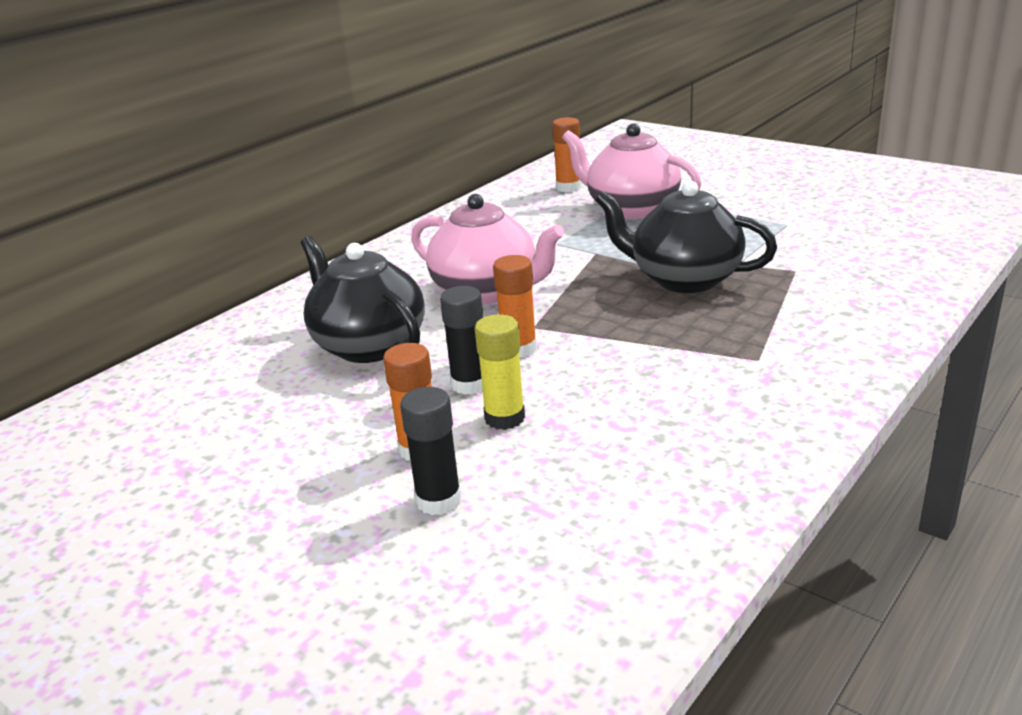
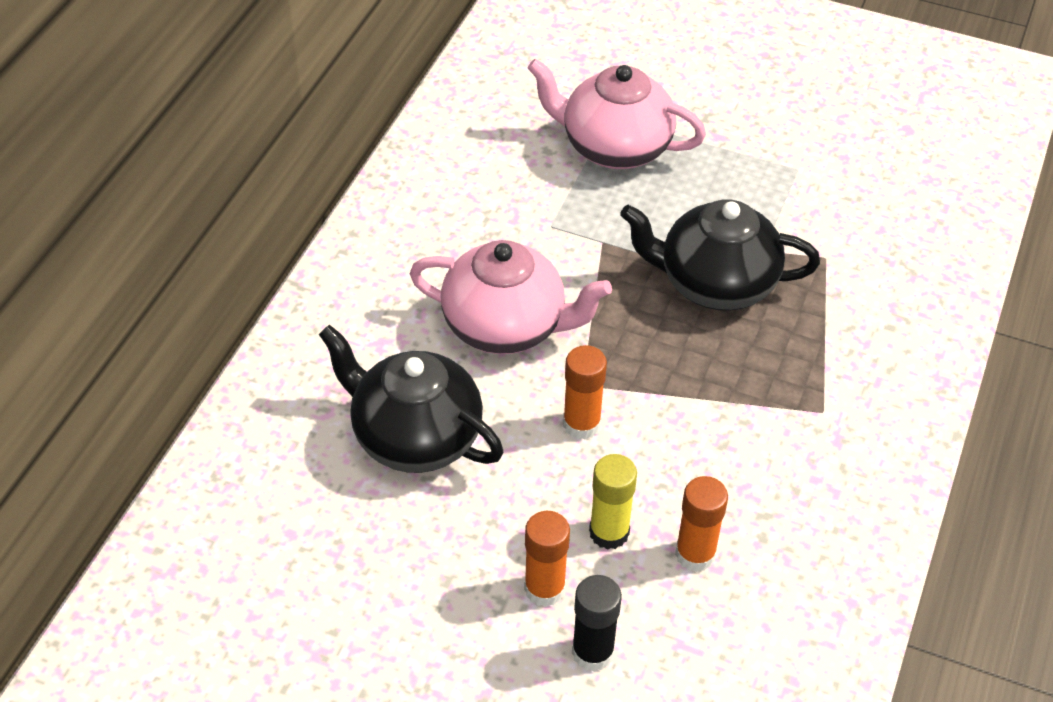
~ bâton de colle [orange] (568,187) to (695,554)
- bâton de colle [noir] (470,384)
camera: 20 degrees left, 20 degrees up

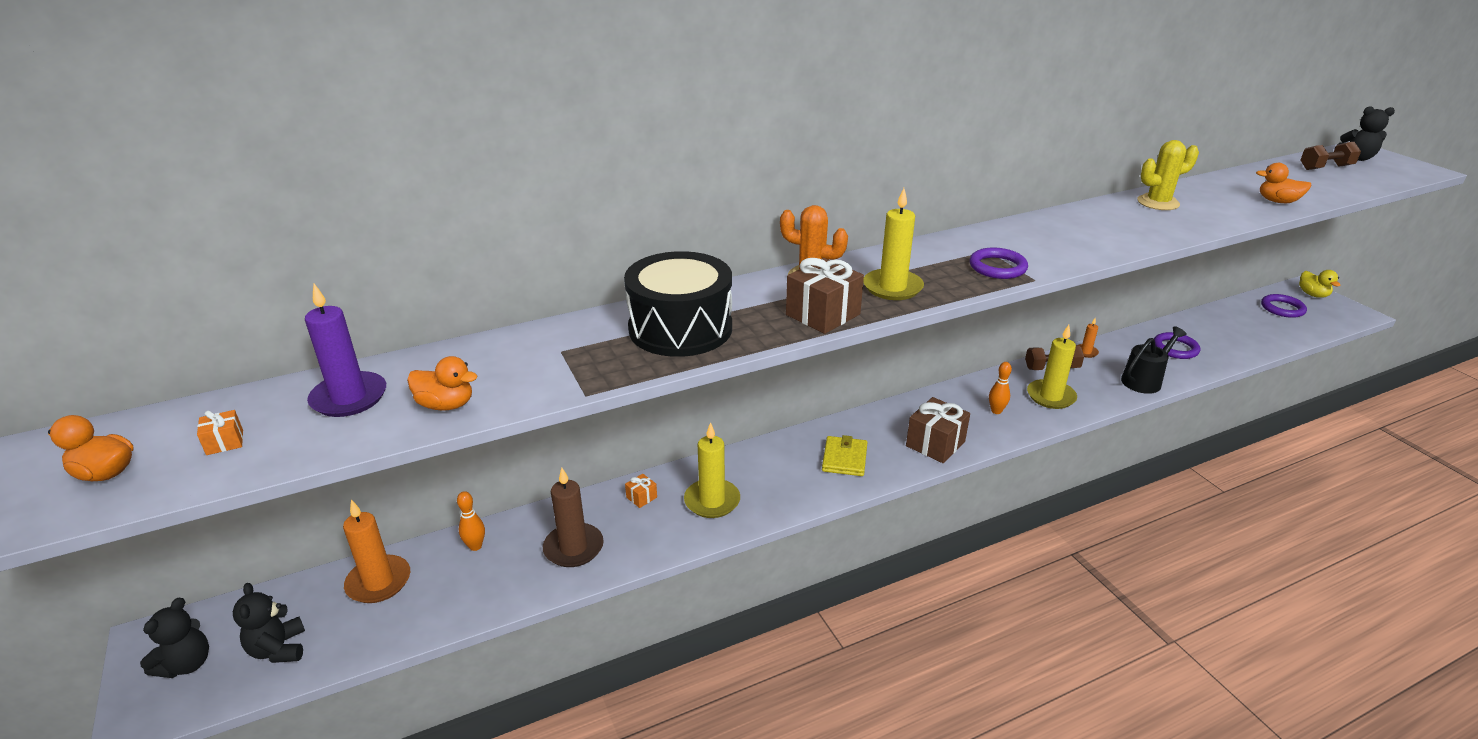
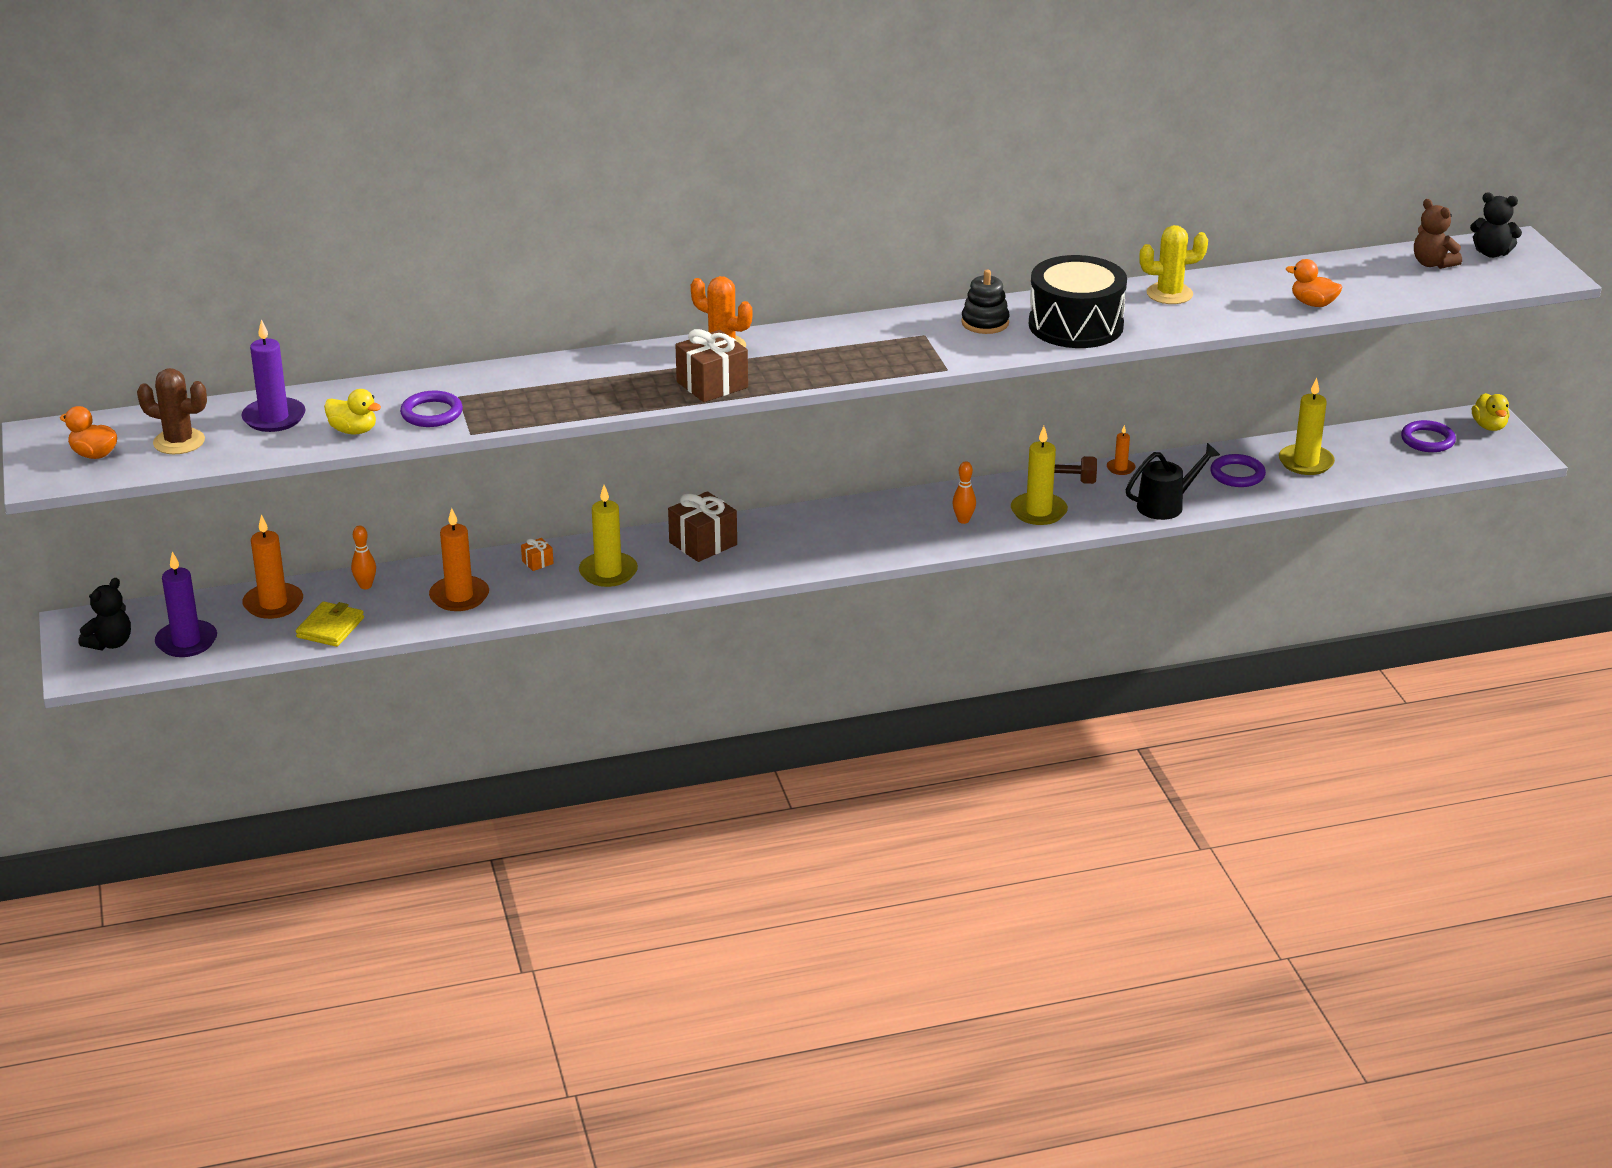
~ cadeau [orange] (225,442) to cactus [marron] (179,442)
~ ours en peluche [noir] (278,649) to bougie [violet] (186,642)
~ portefeuille [jaune] (844,459) to (330,628)
~ canard [orange] (446,405) to canard [jaune] (353,431)
~ anneau [violet] (997,267) to (431,413)
~ bougie [marron] (573,548) to bougie [orange] (459,596)
~ cadeau [marron] (935,444) to (703,543)
+ jouet à empiler [noir] (985,323)
~ tambour [noir] (680,328) to (1075,325)
~ bougie [jaune] (892,287) to (1306,462)
~ haltère [marron] (1325,168) to ours en peluche [marron] (1432,264)
camera: 10 degrees right, 0 degrees up

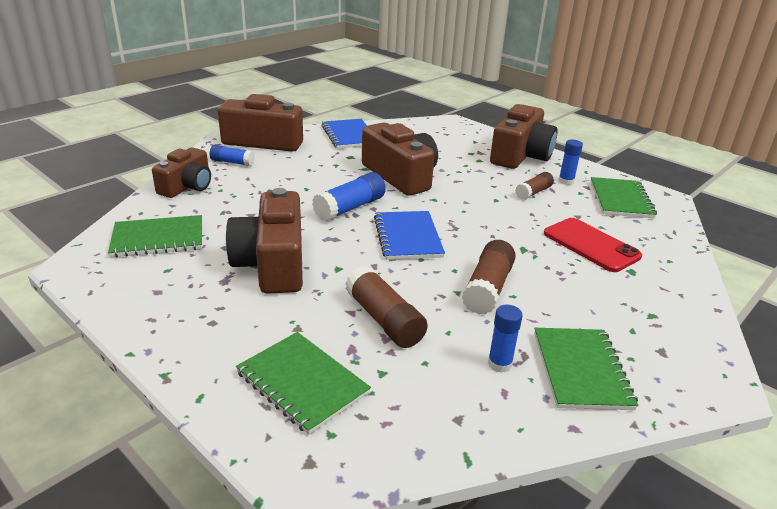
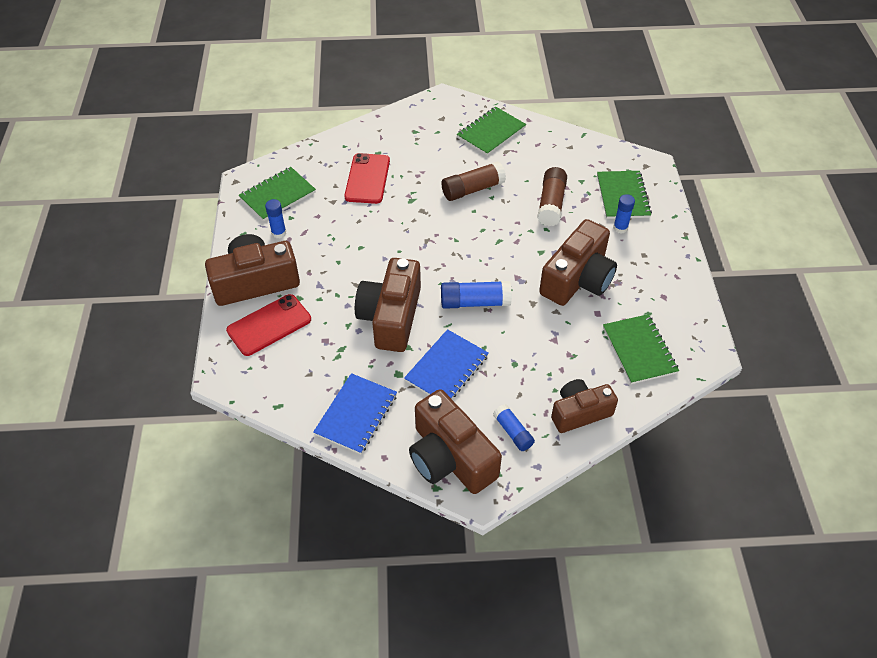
+ téléphone [rouge] (269,325)
~ carnet [bleu] (407,237) to (447,368)
~ carnet [vert] (158,238) = (639,350) 45 degrees clockwise
~ bâton de colle [bleu] (499,364) to (620,228)
- bâton de colle [marron] (533,192)
camera: 135 degrees left, 20 degrees up

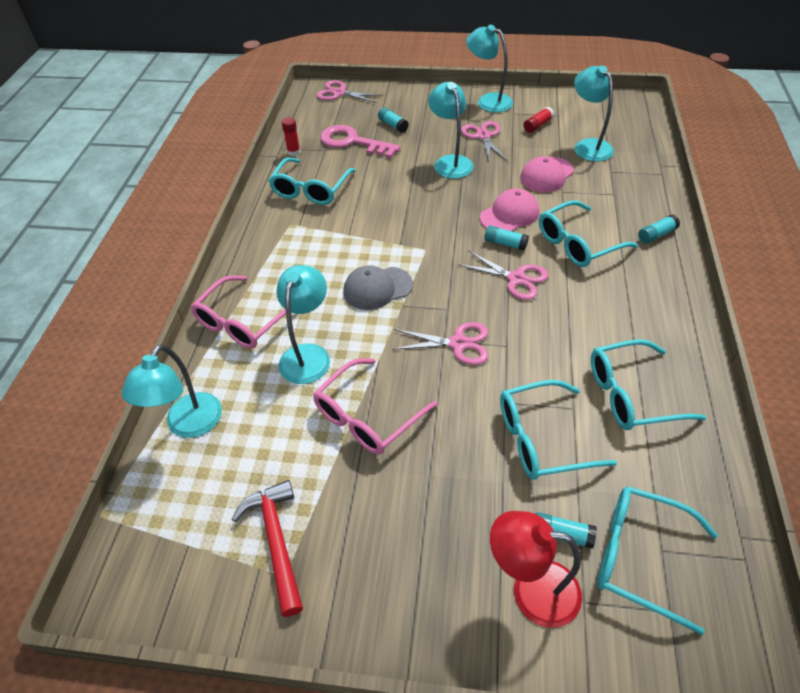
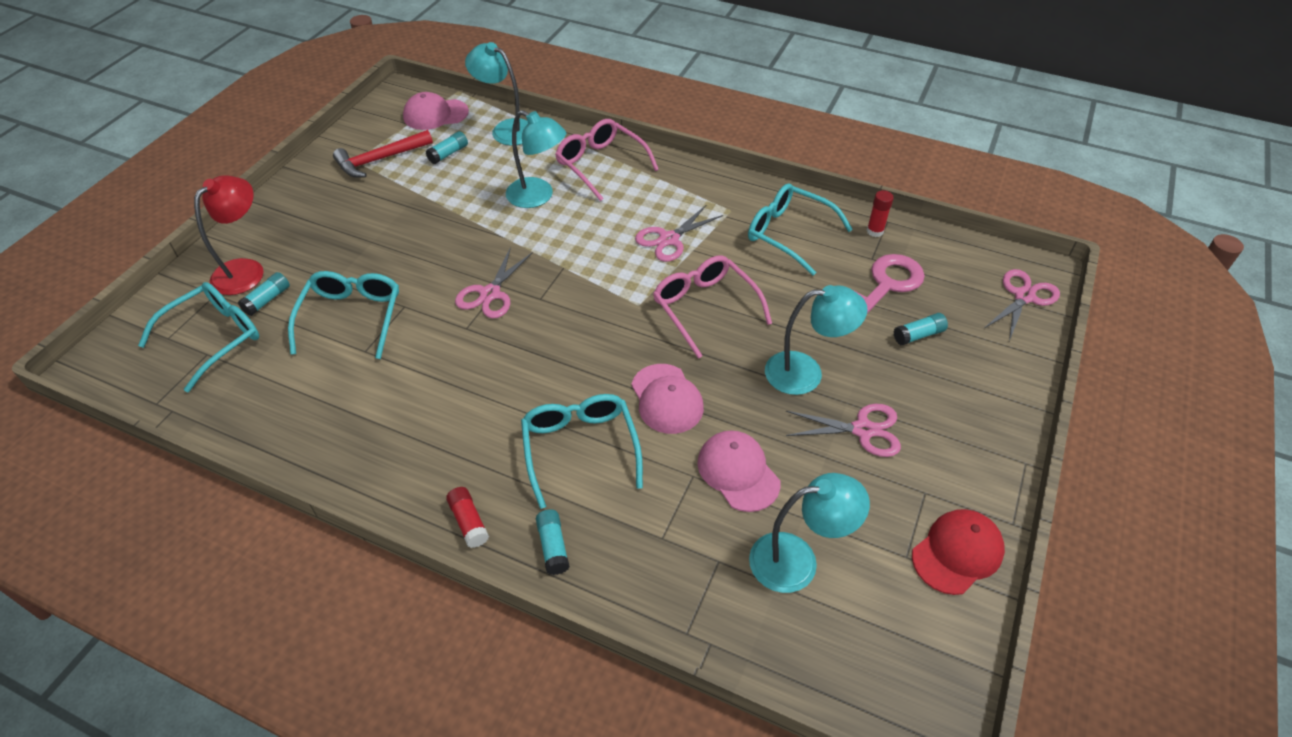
~ marteau [rouge] (276,541) = (380,159) 150 degrees clockwise
+ casquette [rose] (435,114)
~ bâton de colle [turquoise] (505,243) to (448,154)
~ bâton de colle [rouge] (537,125) to (469,522)
~ ciseaux [rose] (516,279) to (669,239)
~ lunettes [rose] (367,416) to (705,308)
+ casquette [rouge] (957,553)
- casquette [gris] (377,288)
- lampe [turquoise] (488,101)
- lunettes [turquoise] (631,394)
camera: 105 degrees right, 0 degrees up

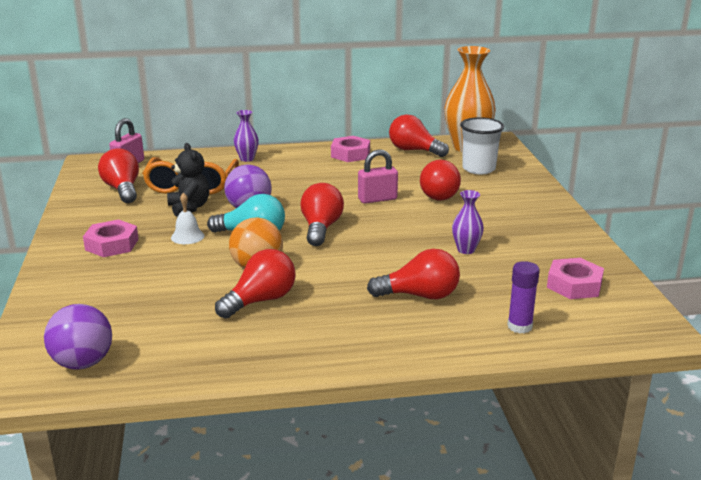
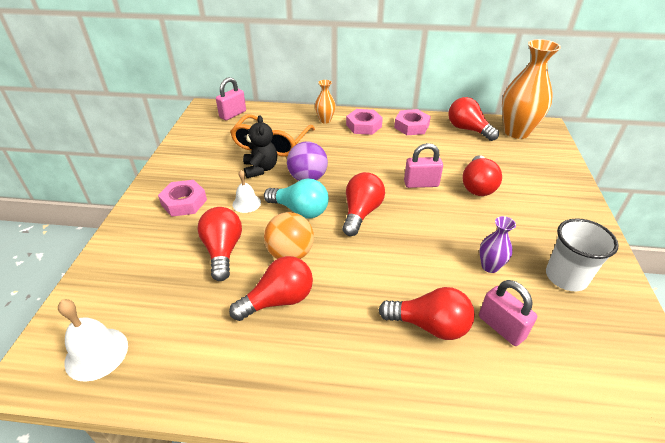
~ balle [violet] (83,363) to cloche [blanc] (96,353)
~ ampoule [rouge] (122,190) to (223,251)
~ vase [violet] (247,159) to vase [orange] (325,120)
~ écrou [rose] (574,285) to (364,126)
+ cadenas [rose] (501,327)
~ gobelet [blanc] (478,169) to (566,277)
- bâton de colle [violet] (519,326)
camera: 15 degrees right, 15 degrees up

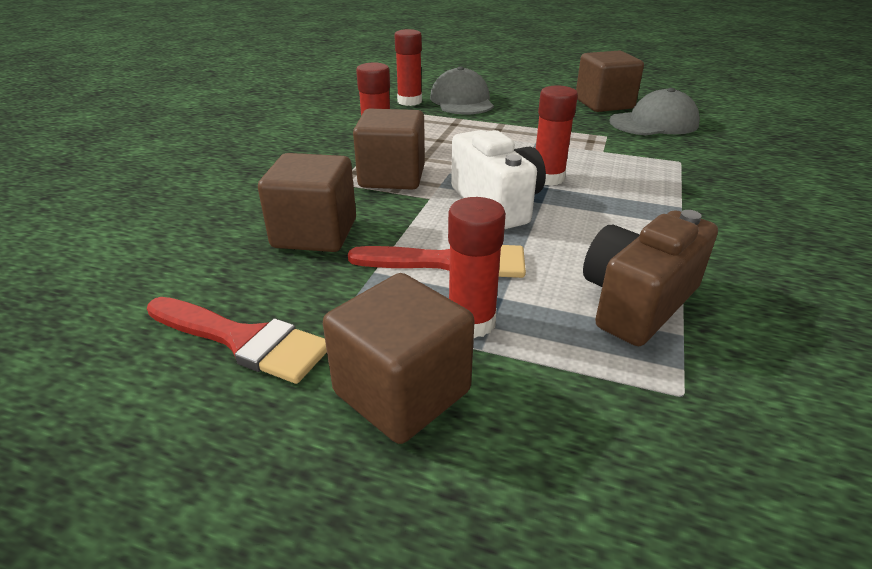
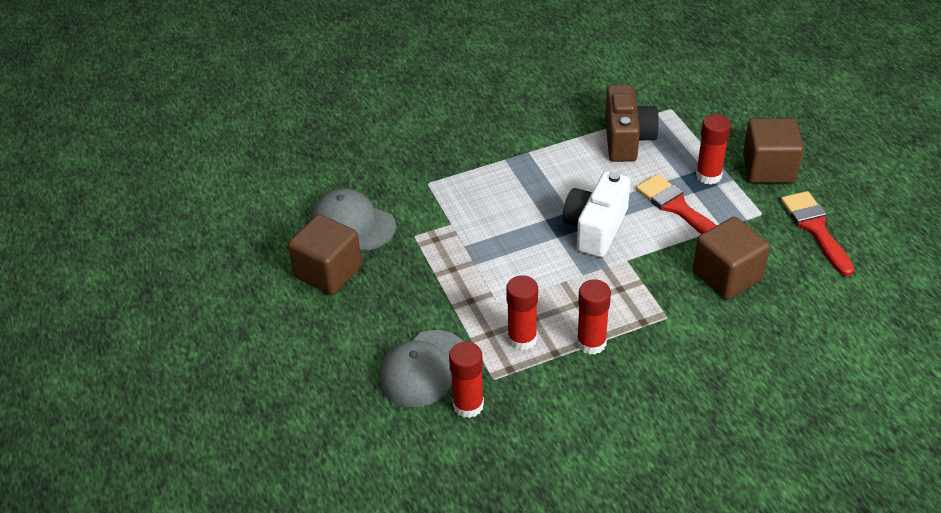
~ bâton de colle [rouge] (548,178) to (522,339)
~ appareil photo [marron] (637,302) = (627,139) 90 degrees counterclockwise
- cube [marron] (392,177)
camera: 130 degrees left, 10 degrees up

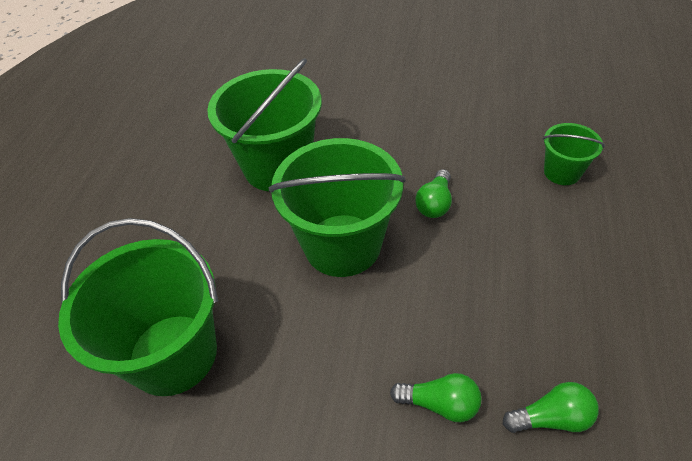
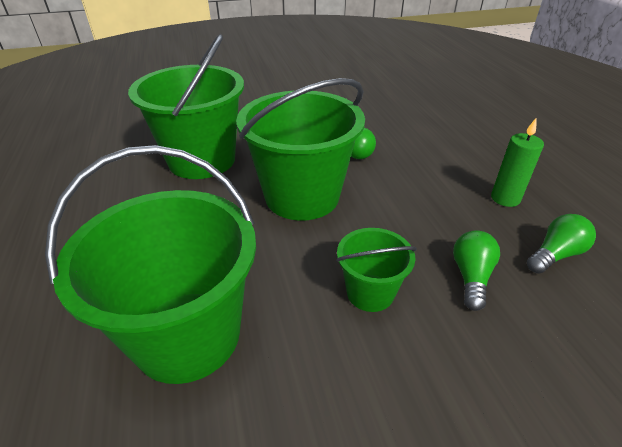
~ seau [vert] (562,172) to (370,292)
~ ampoule [vert] (440,403) = (471,277) 60 degrees counterclockwise
+ bougie [vert] (505,198)
camera: 30 degrees left, 10 degrees down

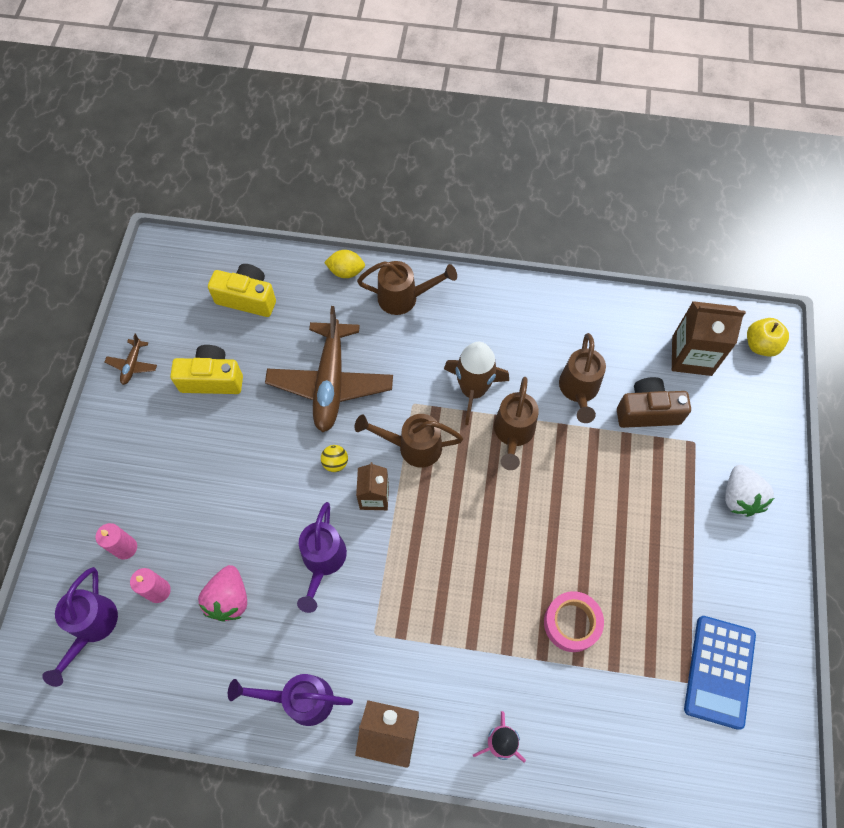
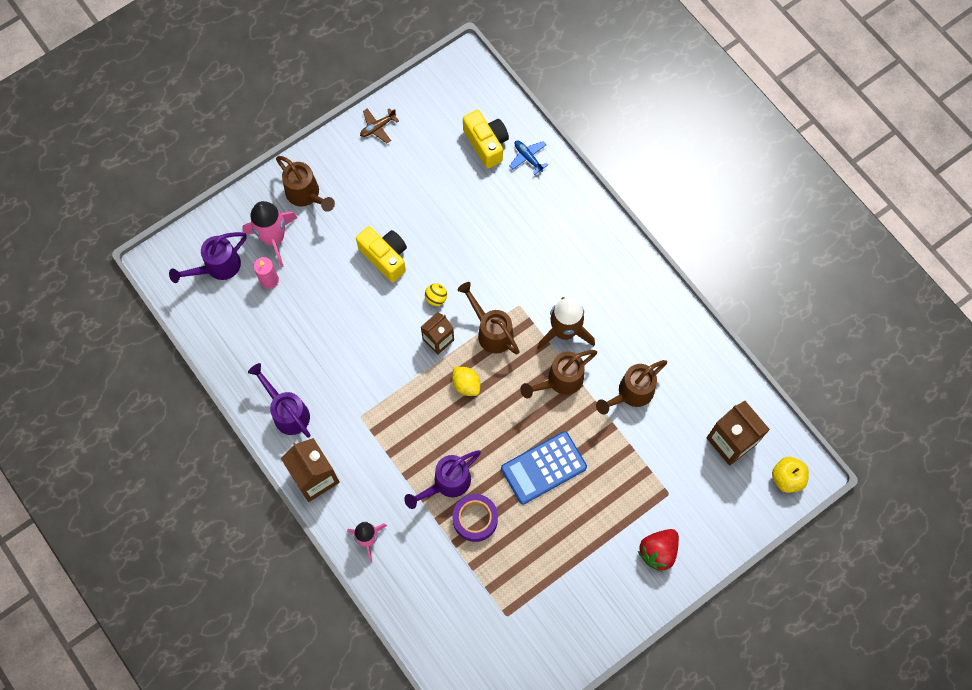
~ bougie [rose] (125,548) to fusée [rose] (274,238)
~ arrosoir [marron] (404,298) to (306,195)
~ appareil photo [jaune] (212,379) to (385,257)
~ arrosoir [violet] (322,561) to (447,483)
~ citron [jaune] (346,271) to (466,384)
~ ruban adhésif [rose] (571,623) to ruban adhésif [violet] (475,519)
~ calculatrice [bleu] (719,671) to (543,468)
+ avion [bleu] (528,158)
~ fraise [blanc] (739,497) to fraise [rouge] (658,551)
- fraise [rose] (229,599)
- avion [marron] (330,382)
- appareil photo [marron] (647,411)
camera: 45 degrees right, 5 degrees up

